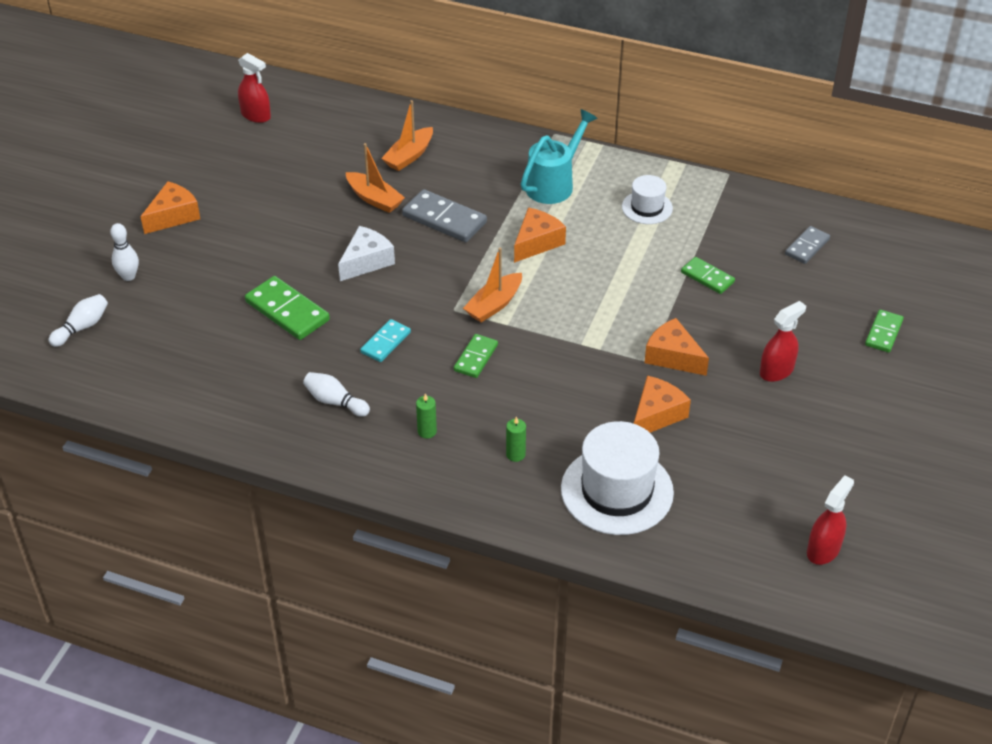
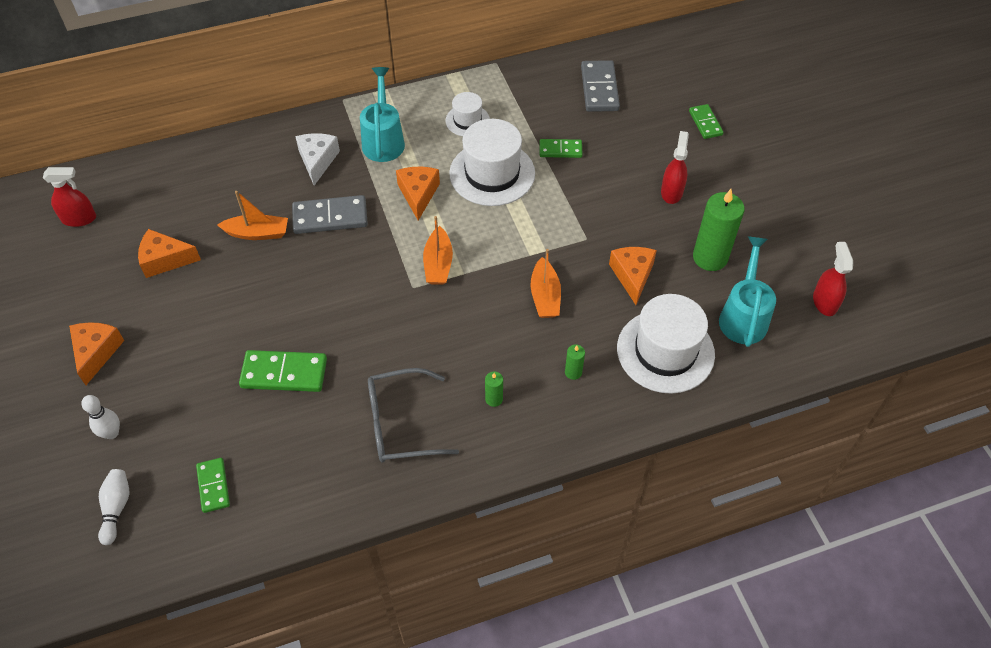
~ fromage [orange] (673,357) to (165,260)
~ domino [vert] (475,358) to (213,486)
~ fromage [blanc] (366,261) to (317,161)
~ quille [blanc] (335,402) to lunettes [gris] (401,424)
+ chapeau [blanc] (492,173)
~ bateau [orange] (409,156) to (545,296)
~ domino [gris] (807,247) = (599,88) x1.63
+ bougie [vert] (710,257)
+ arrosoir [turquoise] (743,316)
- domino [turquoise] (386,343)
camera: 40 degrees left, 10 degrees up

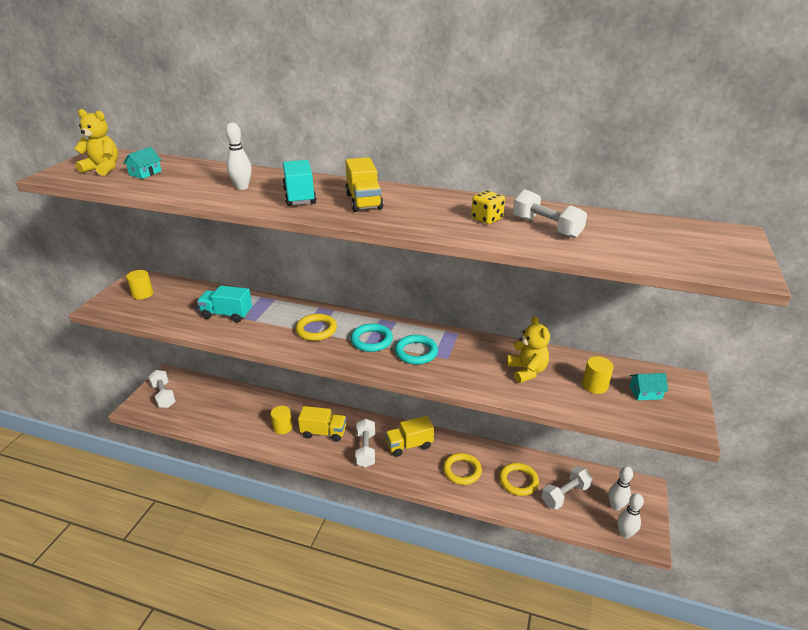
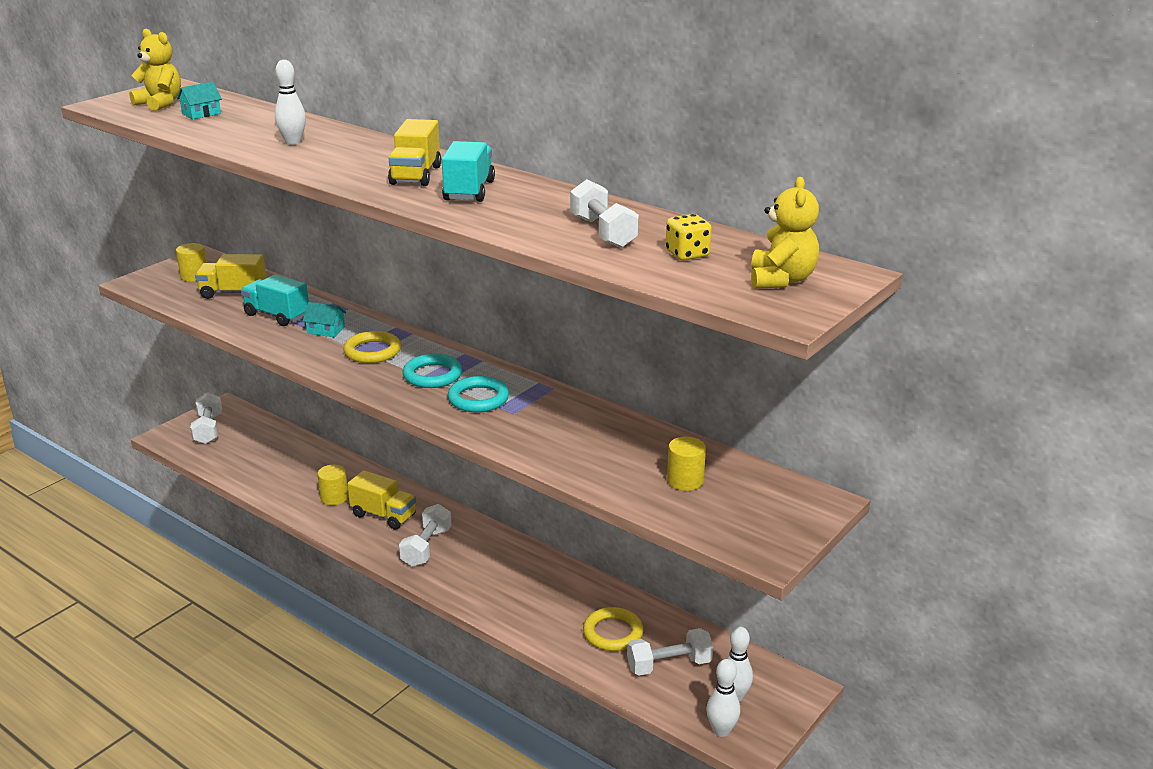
~ camion [jaune] (409,445) to (233,293)
~ maison [turquoise] (645,392) to (326,330)
~ camion [turquoise] (299,197) to (469,191)
~ dé [jaune] (486,219) to (687,254)
~ ours en peluche [jaune] (527,371) to (781,280)
- anneau [jaune] (462,471)
camera: 20 degrees right, 5 degrees down

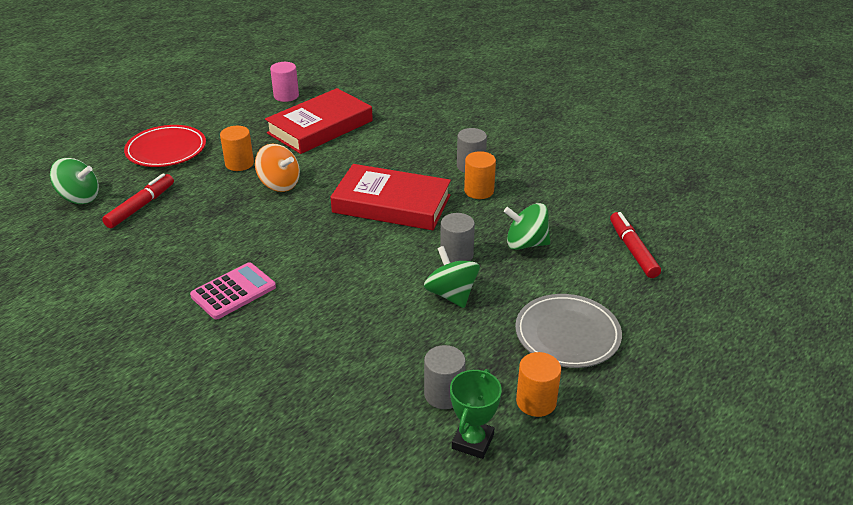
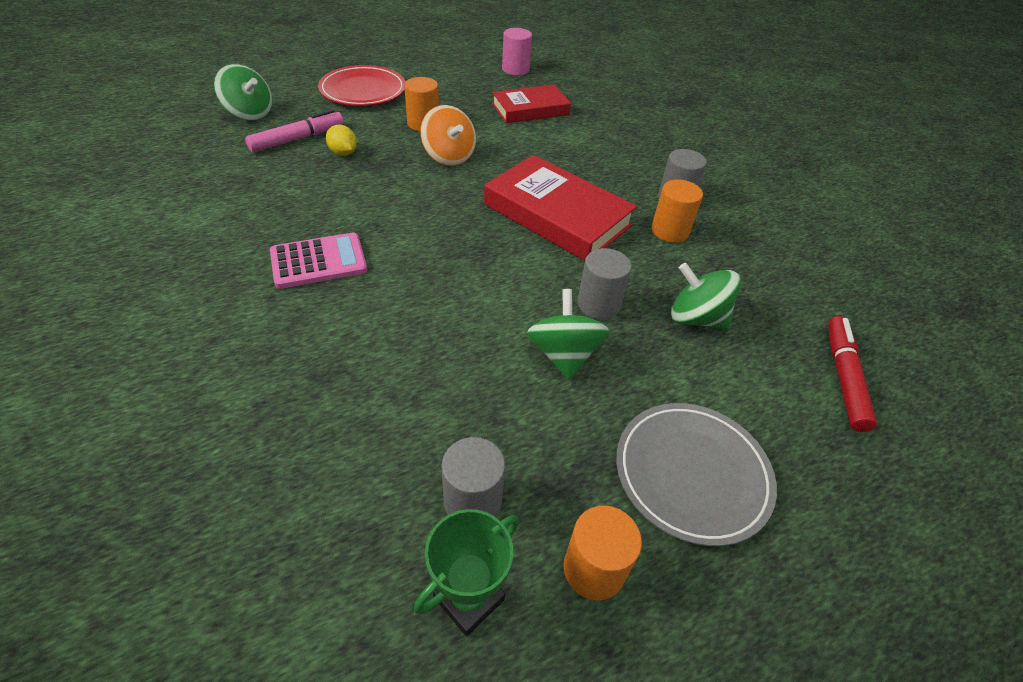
~ feutre [rouge] (141,206) to feutre [rose] (298,139)
+ citron [jaune] (343,153)
~ livre [rouge] (320,127) = (530,109) x0.65
camera: 20 degrees right, 10 degrees up

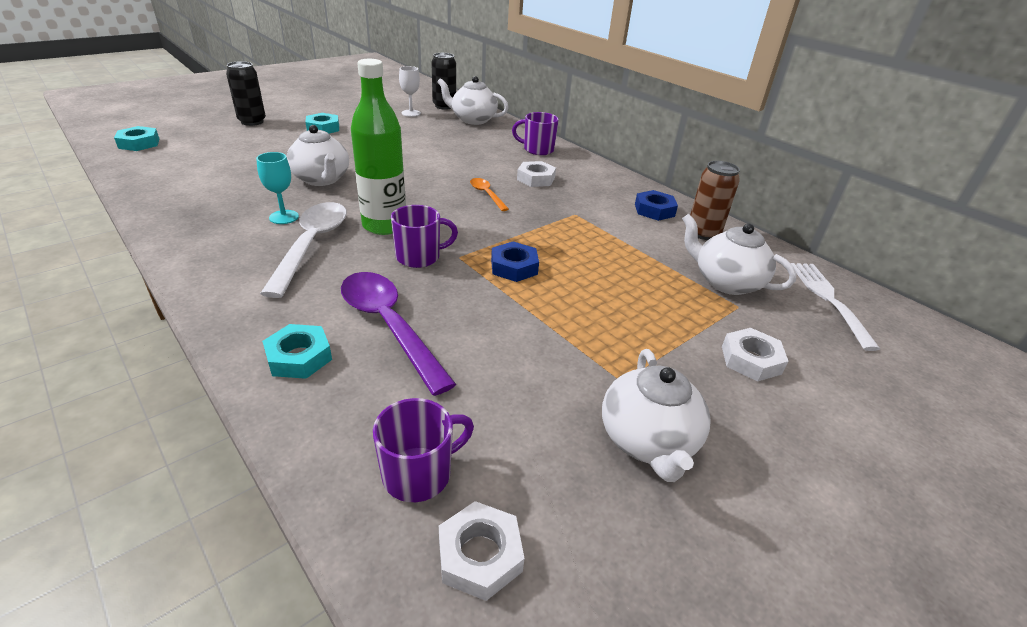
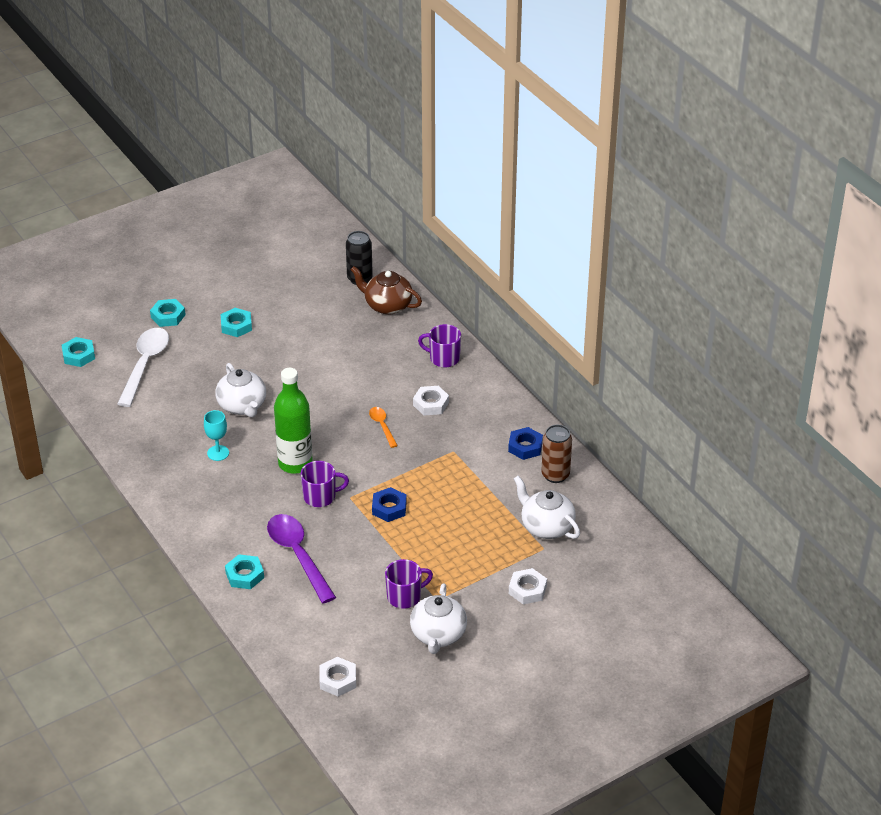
~ cuillère [blanc] (311,245) to (145,365)
~ canette [noir] (252,122) to écrou [turquoise] (168,316)
~ théière [blanc] (473,120) to théière [marron] (387,305)
~ tasse [violet] (419,473) to (405,596)
- verre à pied [blanc] (411,113)
- fourchette [blanc] (829,299)
camera: 10 degrees right, 5 degrees up

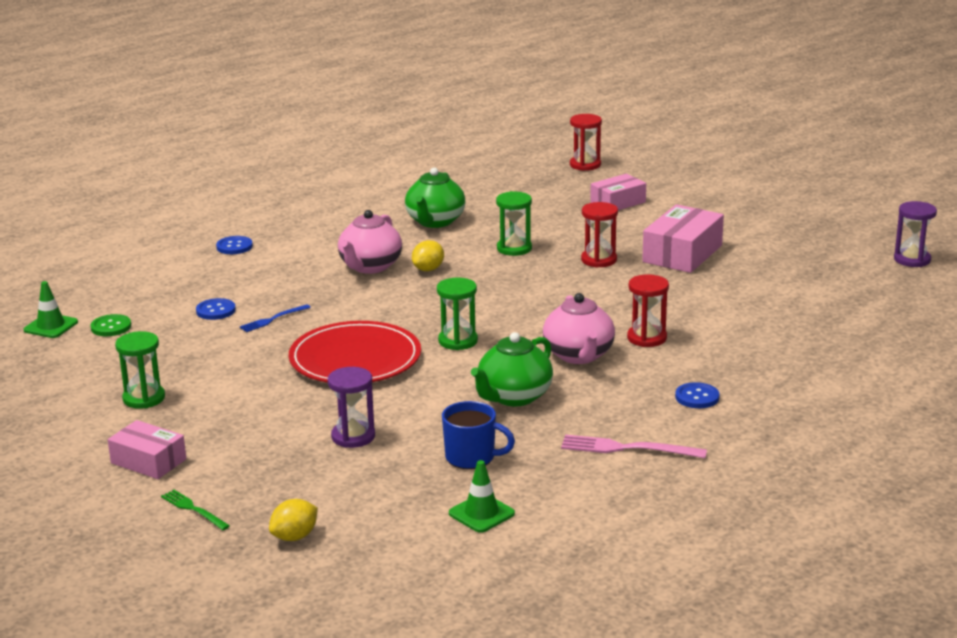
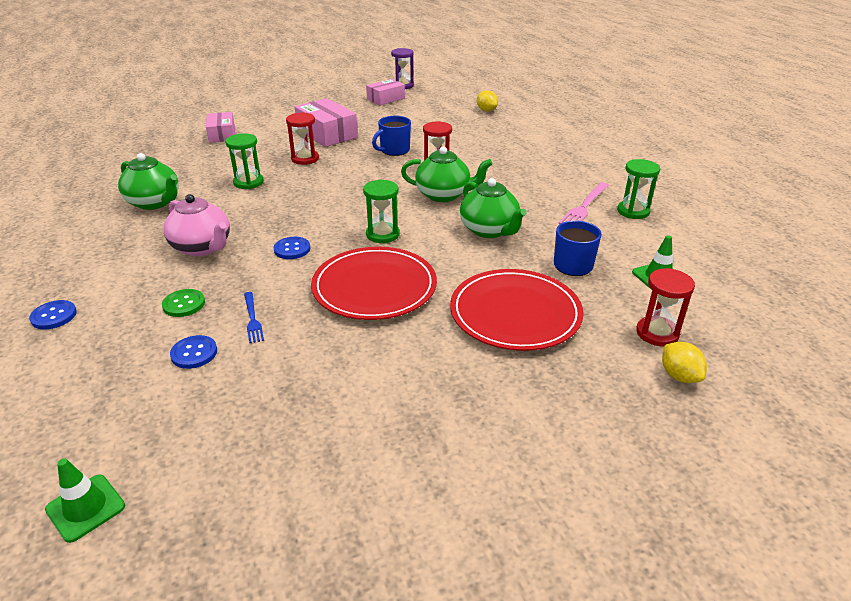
~ bouton [vert] (111,327) to (184,304)
~ bouton [bleu] (697,397) to (292,249)
~ boîte [rose] (148,461) to (385,99)
+ tasse [bleu] (394,150)
~ théière [rose] (579,355) to théière [vert] (444,195)
~ sablier [violet] (353,436) to assiette [rouge] (515,313)
~ citron [jaune] (428,269) to (486,110)
~ sablier [vert] (144,398) to (633,211)
~ sablier [rouge] (585,165) to (657,333)
- fourchette [vert] (194,509)
camera: 70 degrees left, 10 degrees up

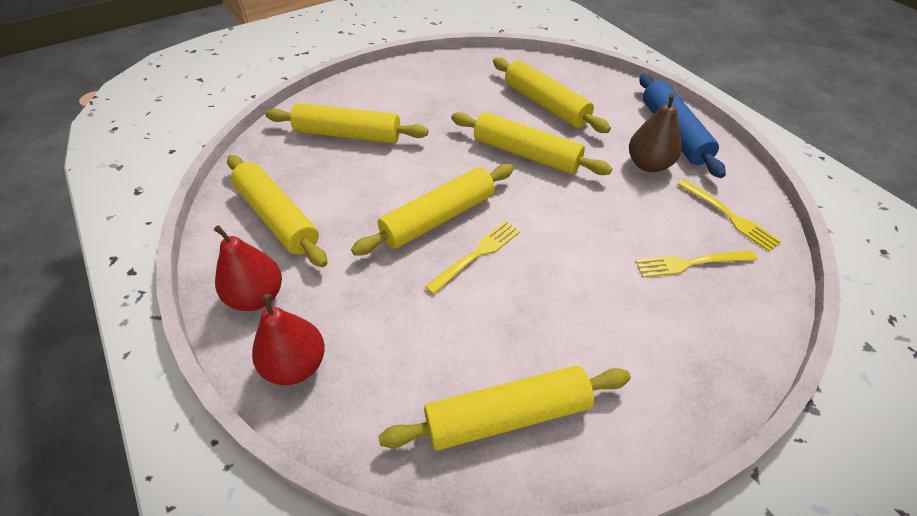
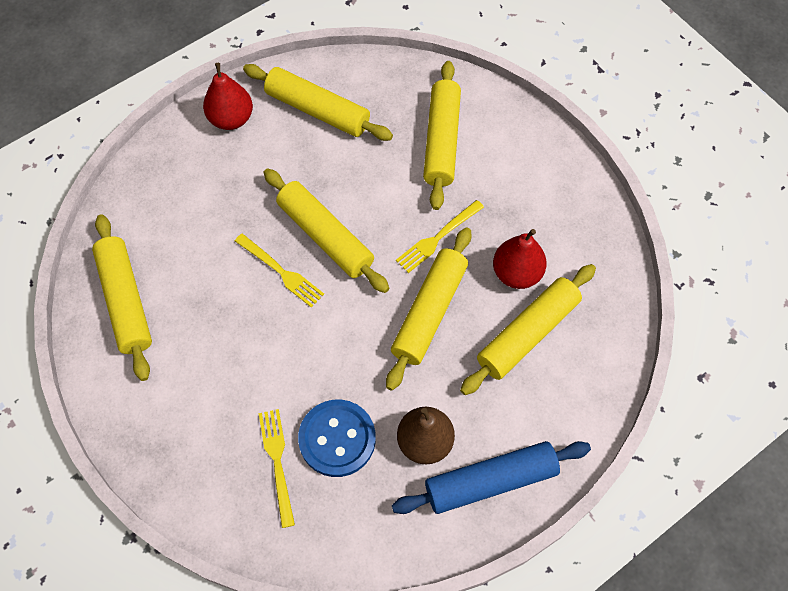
~ rouleau à pâtisserie [jaune] (277,218) = (318,110) 75 degrees clockwise
+ bouton [bleu] (337,439)
~ fourchette [jaune] (730,217) to (437,238)
~ poire [rouge] (296,365) to (516,273)
camera: 85 degrees right, 15 degrees up

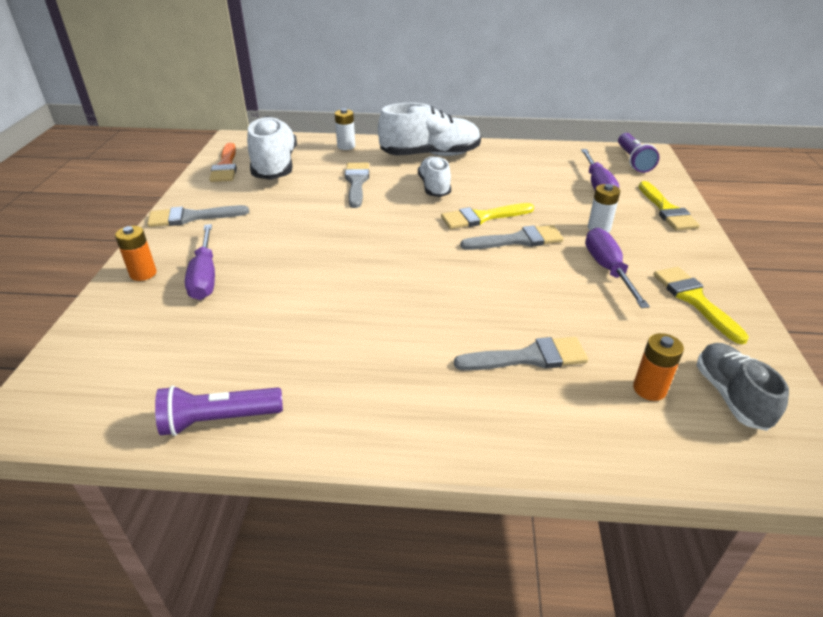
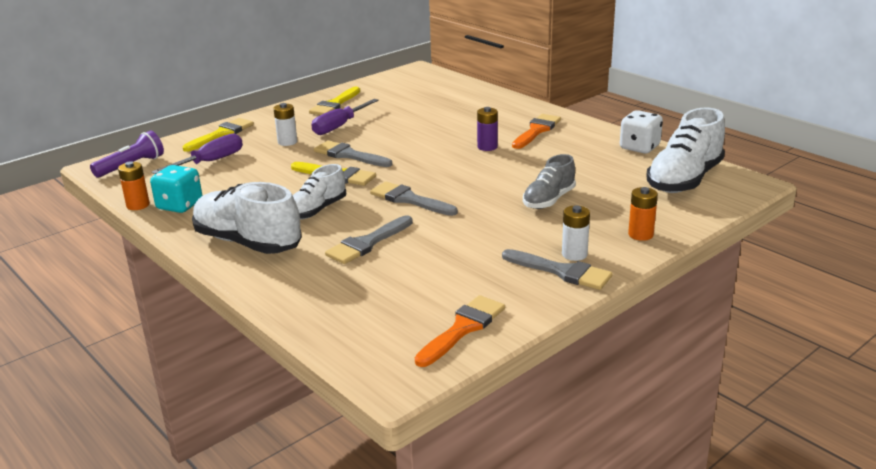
~ pile [orange] (649,389) to (138,205)
+ dé [turquoise] (180,205)
~ pinceau [gris] (529,357) to (409,199)
+ pile [violet] (487,147)
+ pinceau [orange] (536,130)
~ chaussure [gris] (731,396) to (549,200)
~ pile [blanc] (346,146) to (574,254)
~ lampe de poche [violet] (219,420) to dé [blanc] (639,147)
~ chaussure [blanc] (275,166) to (684,180)
- tournevis [violet] (205,276)
camera: 135 degrees left, 10 degrees down

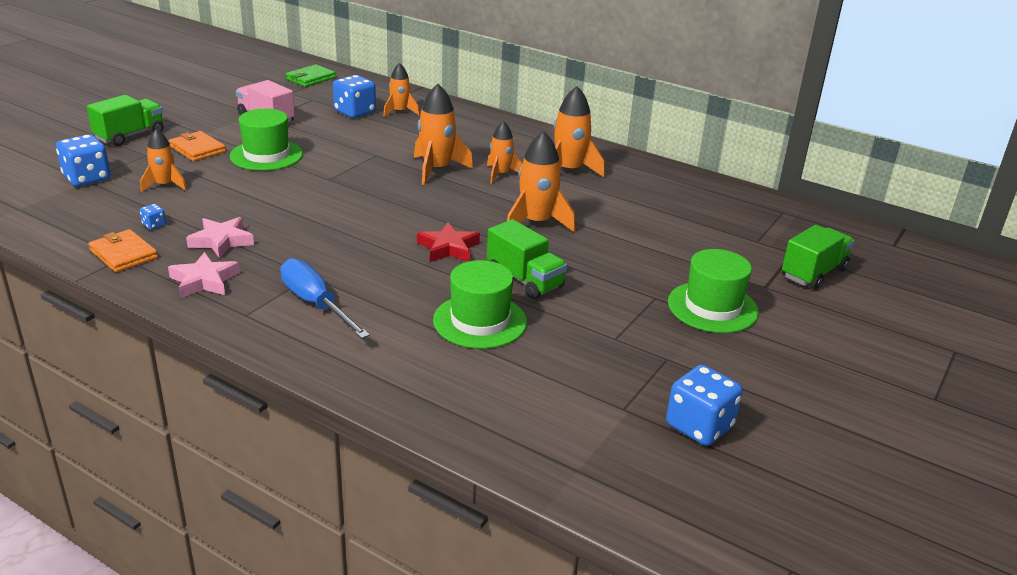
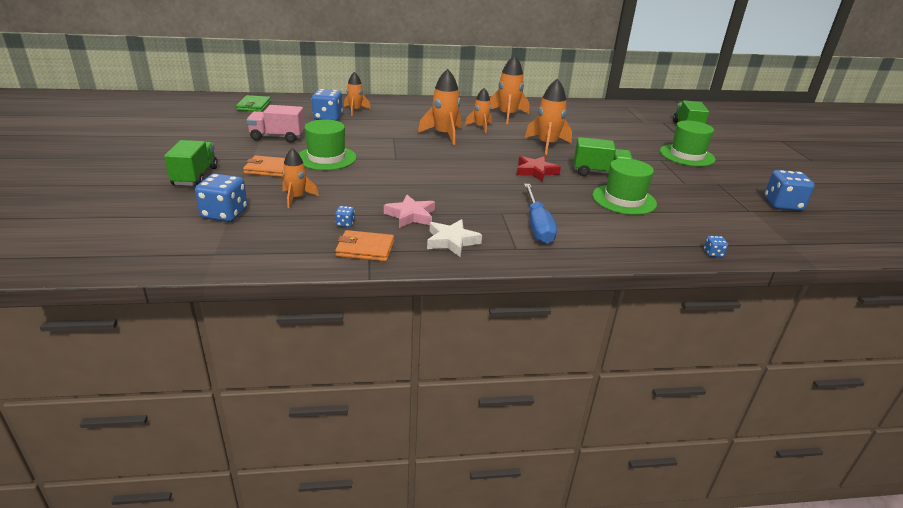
~ étoile [rose] (204,281) to étoile [blanc] (452,241)
~ tournevis [bleu] (316,304) = (537,226) 105 degrees counterclockwise
+ dé [bleu] (713,253)
camera: 40 degrees left, 0 degrees up

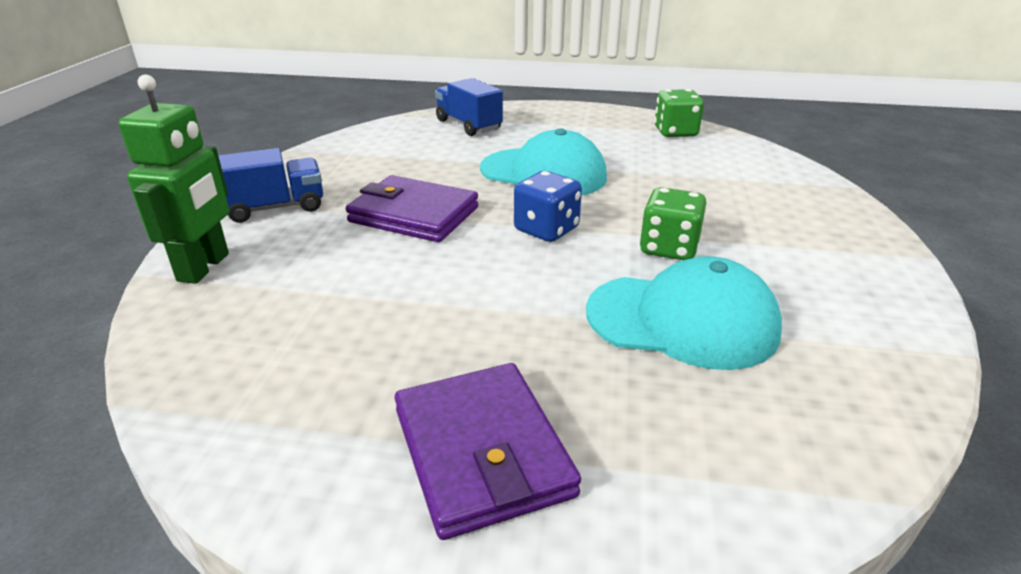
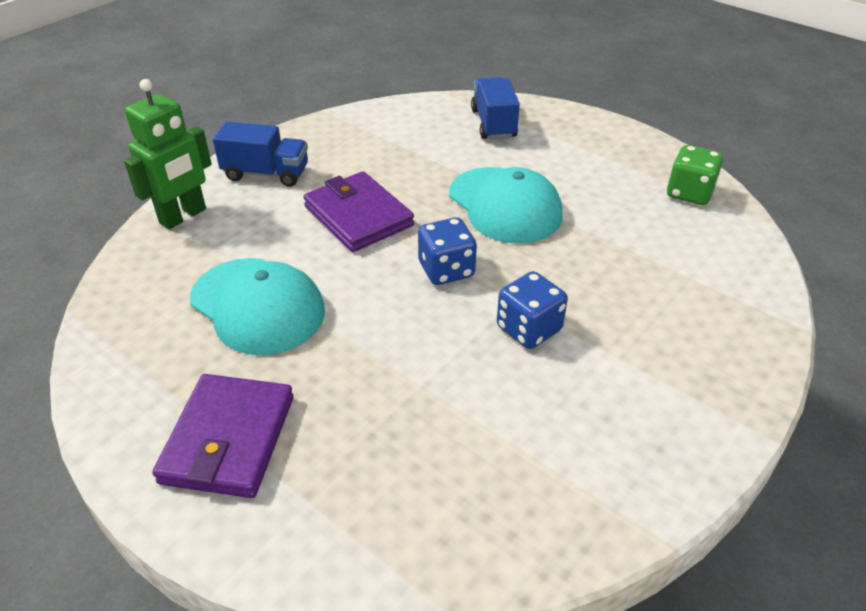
~ casquette [turquoise] (682,320) to (257,306)
~ dé [vert] (669,248) to dé [bleu] (528,329)
camera: 30 degrees right, 10 degrees up

